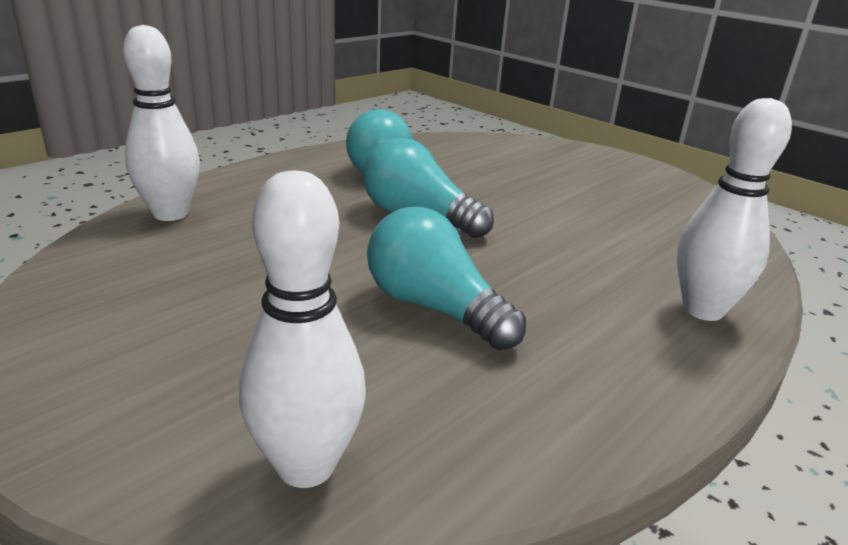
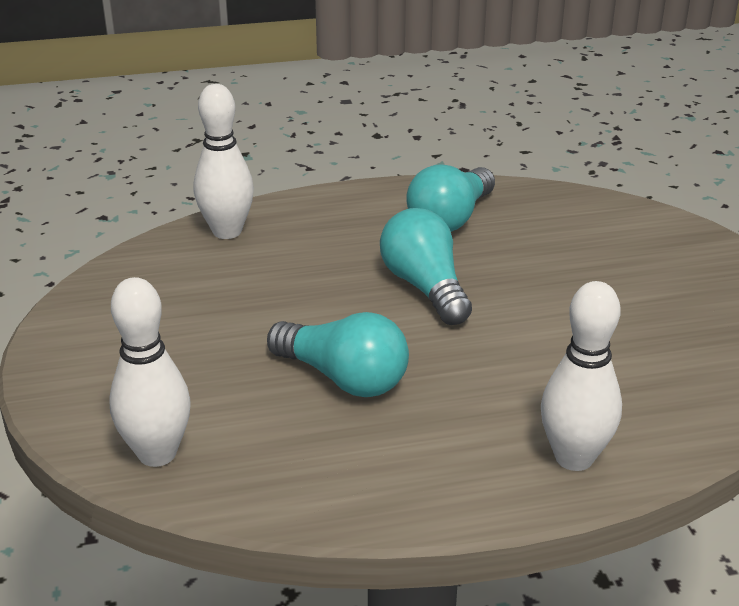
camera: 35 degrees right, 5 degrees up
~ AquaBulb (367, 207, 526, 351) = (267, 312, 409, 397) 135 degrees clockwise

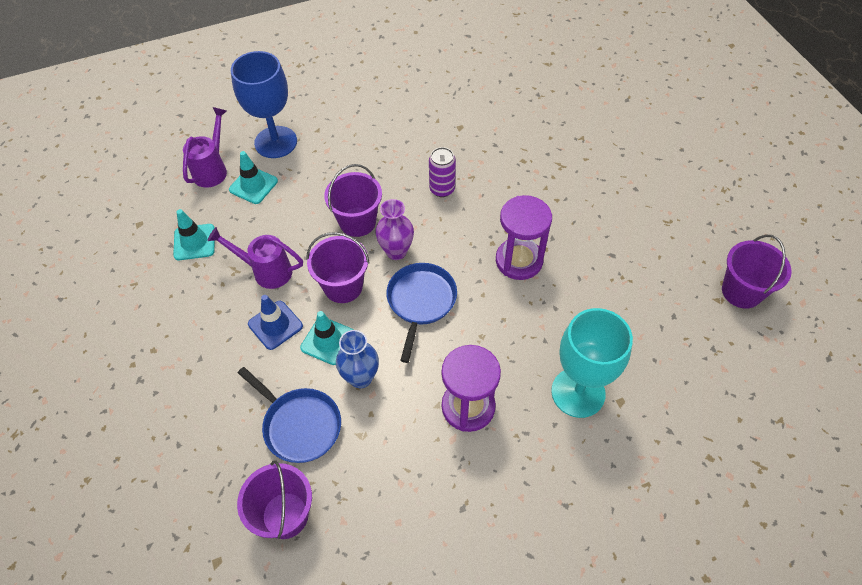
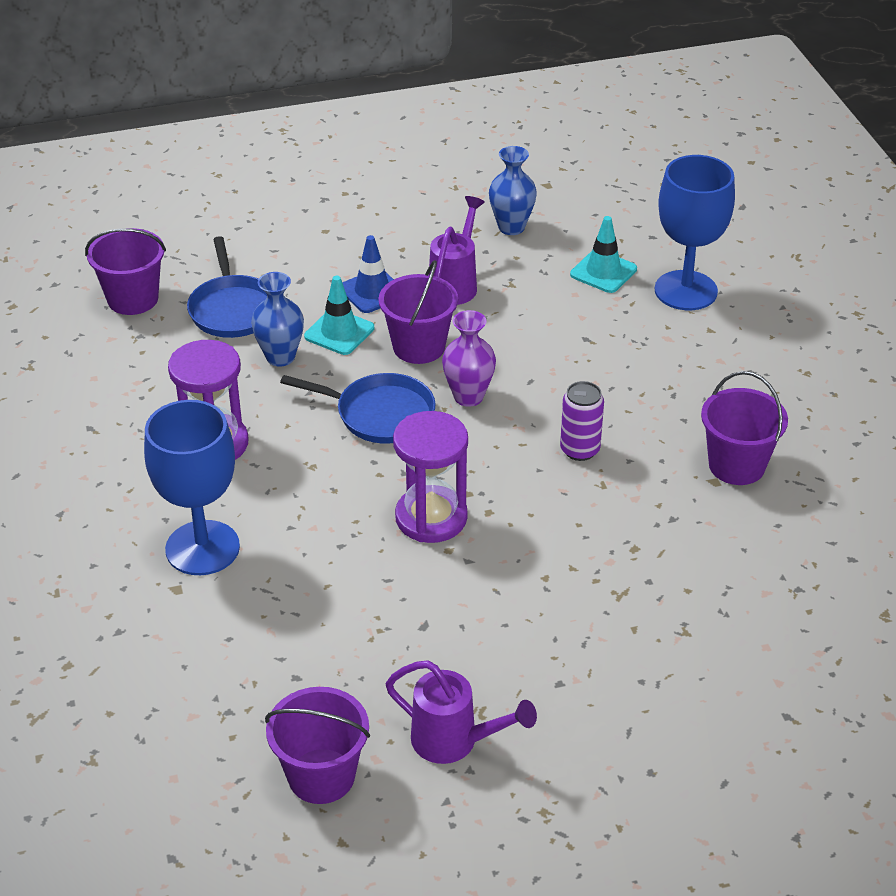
camera: 95 degrees right, 15 degrees down
~ RoyalPurpleWateringPot (183, 107, 227, 188) to (385, 660, 537, 764)
~ RoyalPurplePail (324, 164, 382, 237) to (701, 371, 788, 485)
~ AquaTrafficCone (173, 209, 215, 260) to CobaltFlowerVase (489, 146, 537, 235)
~ AquaWineGlass (551, 308, 633, 418) to CobaltWineGlass (144, 400, 240, 575)
~ CobaltFryingPan (238, 367, 341, 463) = (187, 236, 267, 338) 60 degrees counterclockwise

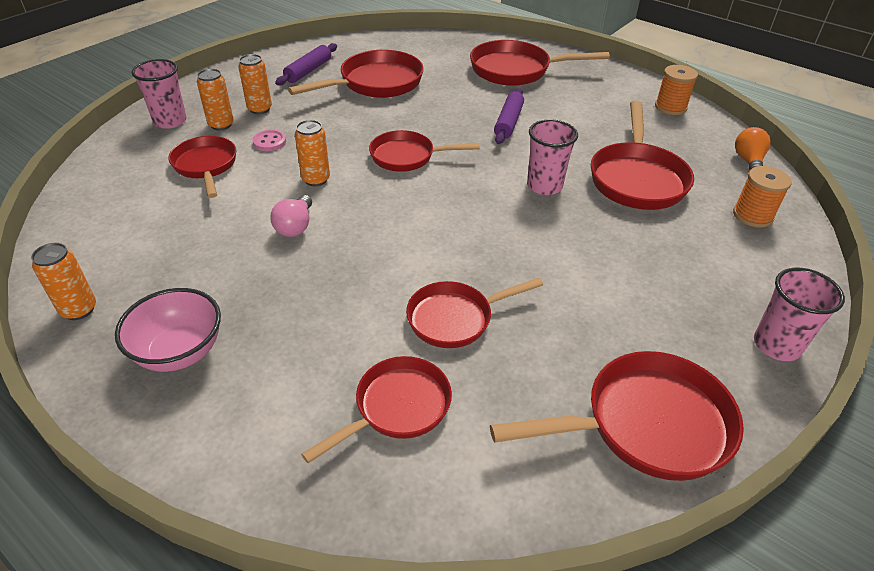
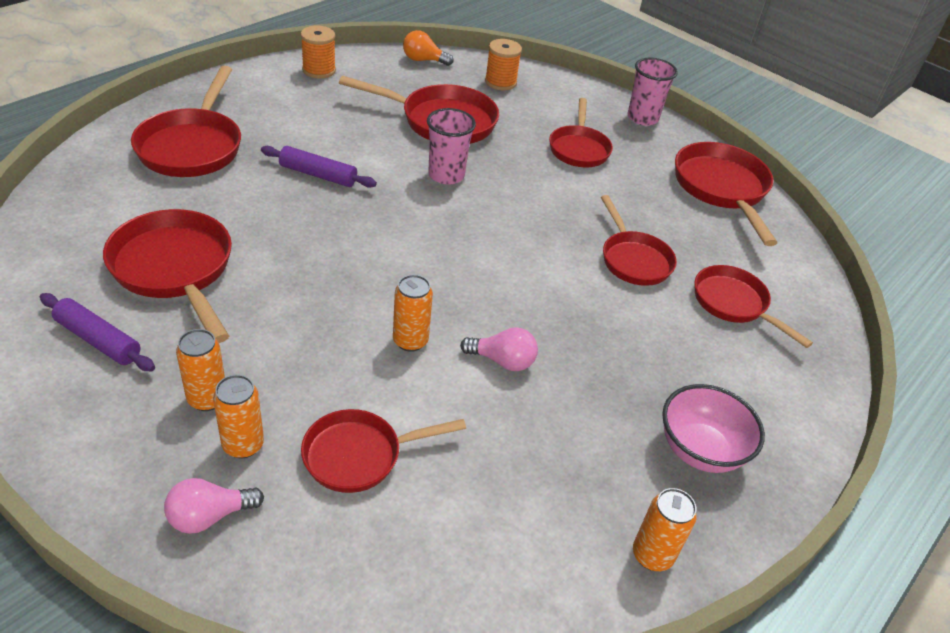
camera: 90 degrees left, 0 degrees up
~ RosePinkCup (131, 59, 186, 129) to RosePinkBulb (164, 478, 264, 534)
- RosePinkButton (252, 130, 286, 151)
~ ScarletFryingPan (369, 130, 480, 172) to (549, 98, 613, 167)

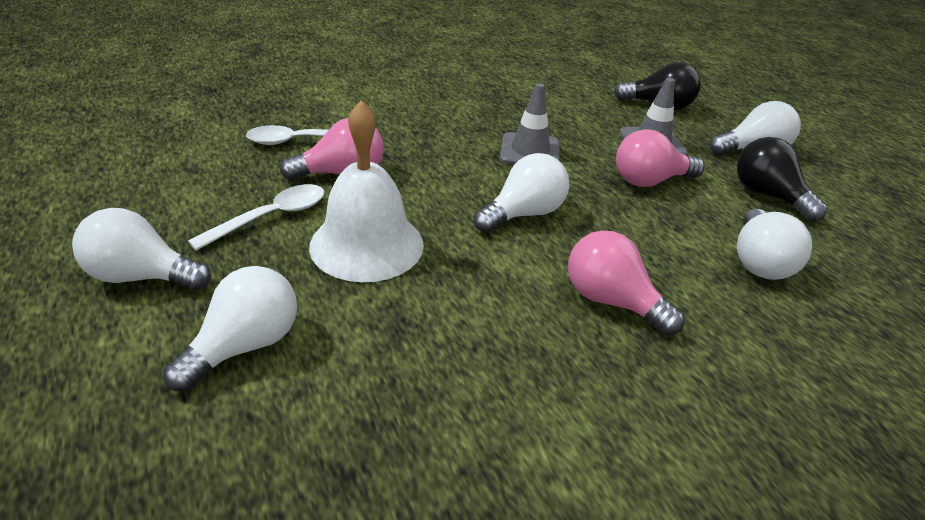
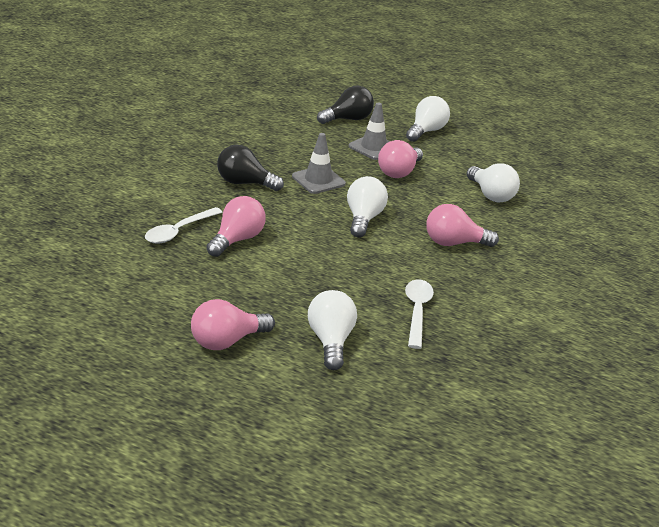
camera: 40 degrees left, 5 degrees down
- PureWhiteSchoolBell (309, 101, 424, 282)
~ BlackBulb (736, 137, 827, 222) to (217, 145, 284, 191)
~ PureWhiteTablespoon (188, 184, 324, 251) to (405, 280, 434, 349)
~ PureWhiteBulb (72, 208, 211, 291) to RosePinkBulb (191, 299, 275, 350)

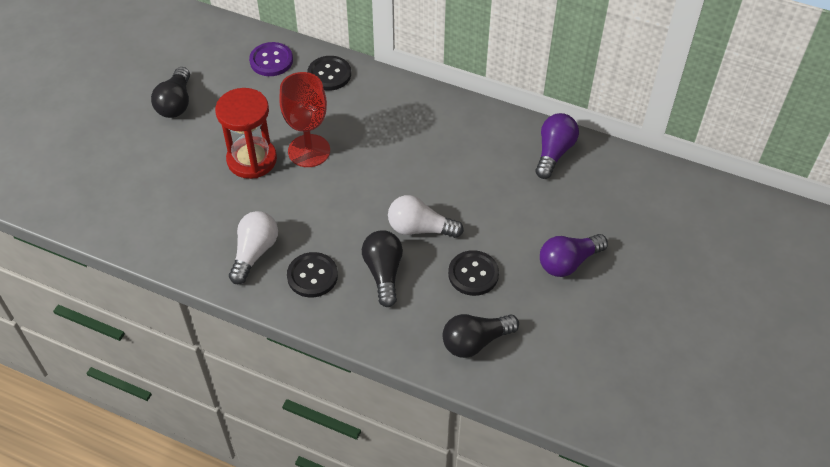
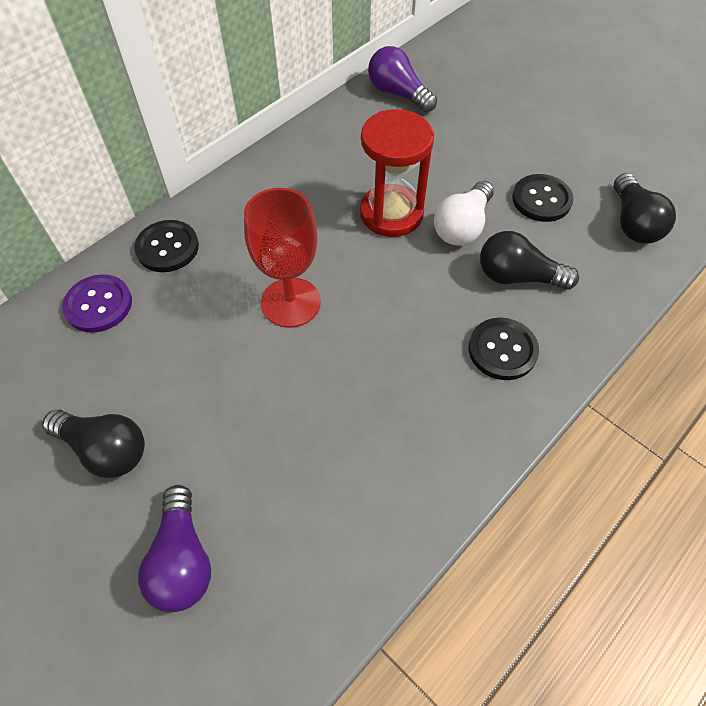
camera: 70 degrees left, 5 degrees up
~ ScarletSandTimer (215, 88, 277, 179) to (360, 109, 434, 237)
- PureWhiteBulb (229, 211, 278, 284)
~ RoyalPurpleBulb (540, 234, 608, 277) to (138, 485, 211, 612)

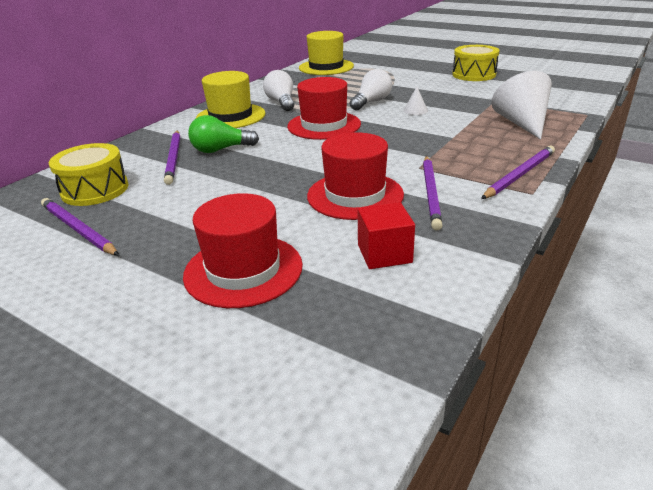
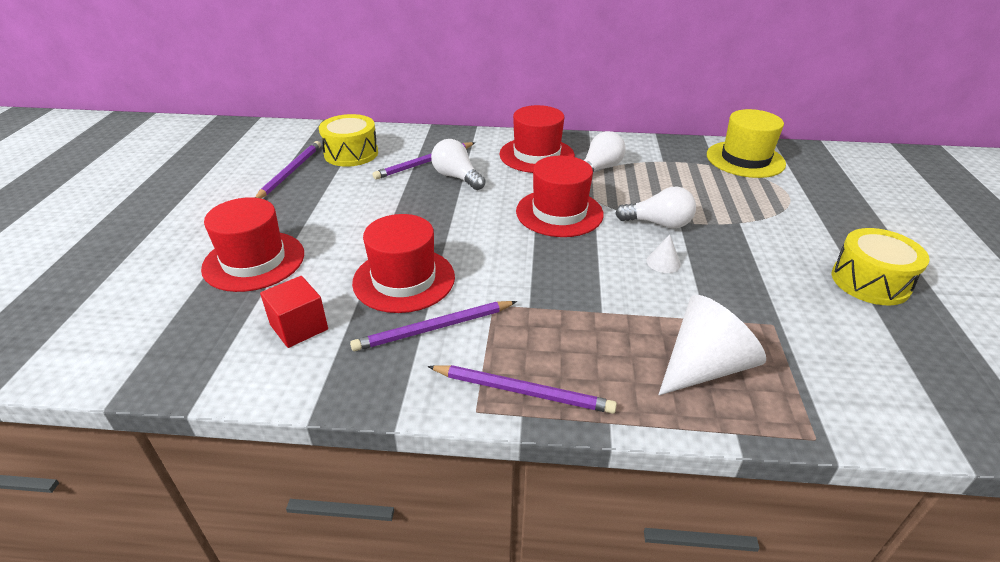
camera: 60 degrees right, 5 degrees up
~ GoldenTallHat (196, 71, 265, 128) to ScarletTallHat (499, 105, 575, 173)
~ LeafGreenBulb (188, 115, 259, 153) to PureWhiteBulb (431, 139, 486, 190)

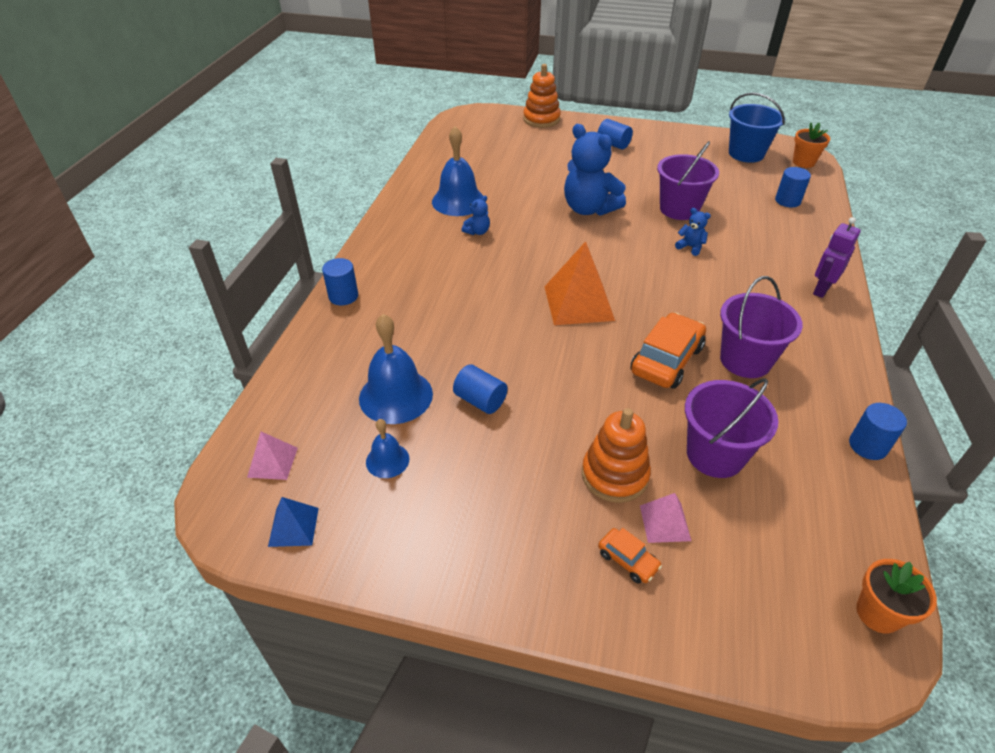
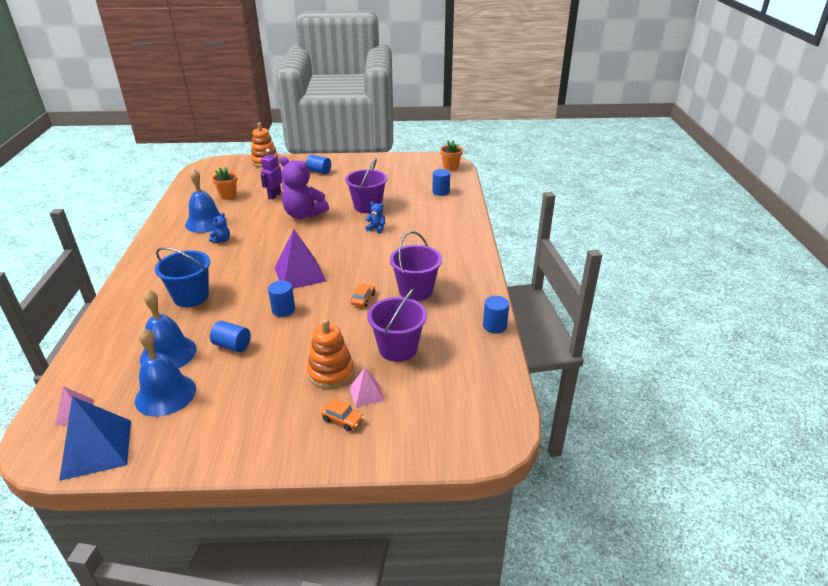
camera: 15 degrees left, 10 degrees down
~ CobaltPail (729, 93, 785, 163) to (155, 247, 210, 307)
~ CobaltTeddy (564, 124, 626, 216) to RoyalPurpleTeddy (279, 156, 329, 219)
~ RoyalPurpleRobotFigure (813, 217, 861, 298) to (261, 149, 283, 199)
~ OrangePyramidShape (544, 241, 615, 325) to RoyalPurplePyramidShape (275, 229, 326, 289)
~ CobaltSolidCylinder (322, 258, 358, 305) to (268, 281, 295, 317)
~ OrangeCar (630, 313, 706, 389) = (351, 283, 375, 307) x0.50
~ CobaltSchoolBell (366, 419, 409, 478) = (135, 328, 196, 417) x1.85
~ CobaltPyramidShape (268, 497, 319, 547) = (59, 396, 131, 481) x1.90
~ OrangeFlowerPot (856, 559, 937, 634) to (212, 167, 237, 200)

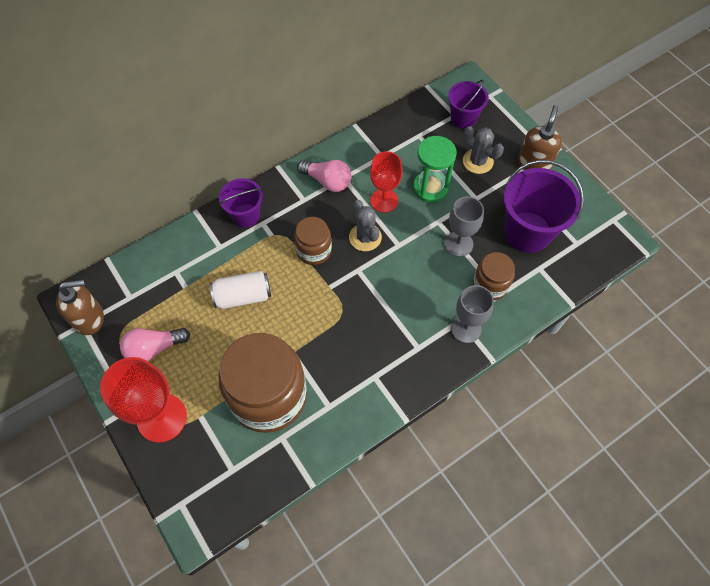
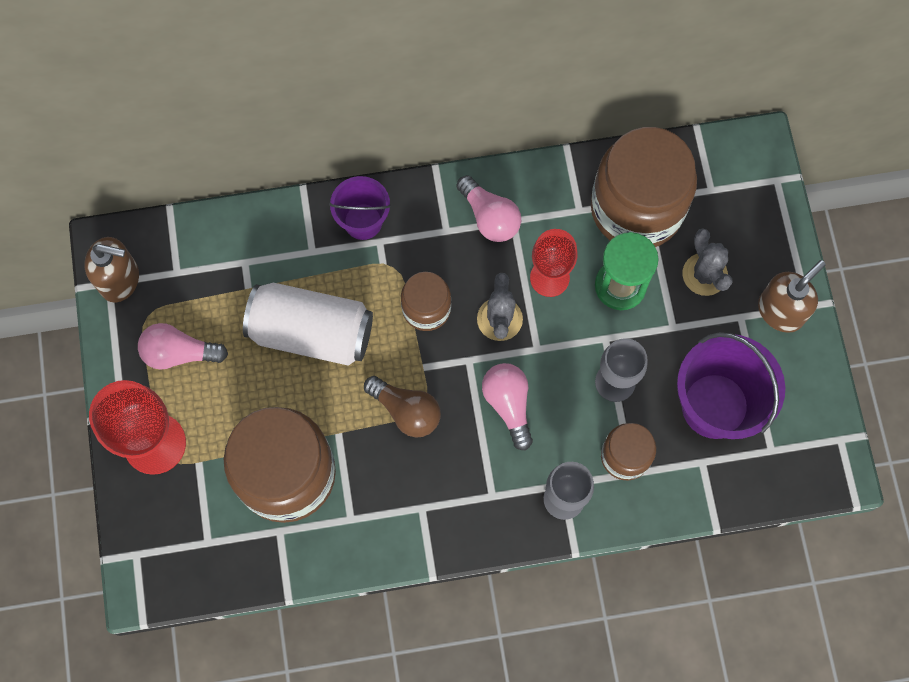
camera: 25 degrees right, 10 degrees up
- RoyalPurplePail (448, 80, 489, 129)
~ PureWhiteTin (210, 271, 271, 309) = (243, 283, 373, 366) x1.57
+ RussetJamJar (591, 127, 697, 247)
+ RosePinkBulb (482, 363, 533, 451)
+ RussetBulb (364, 376, 441, 437)

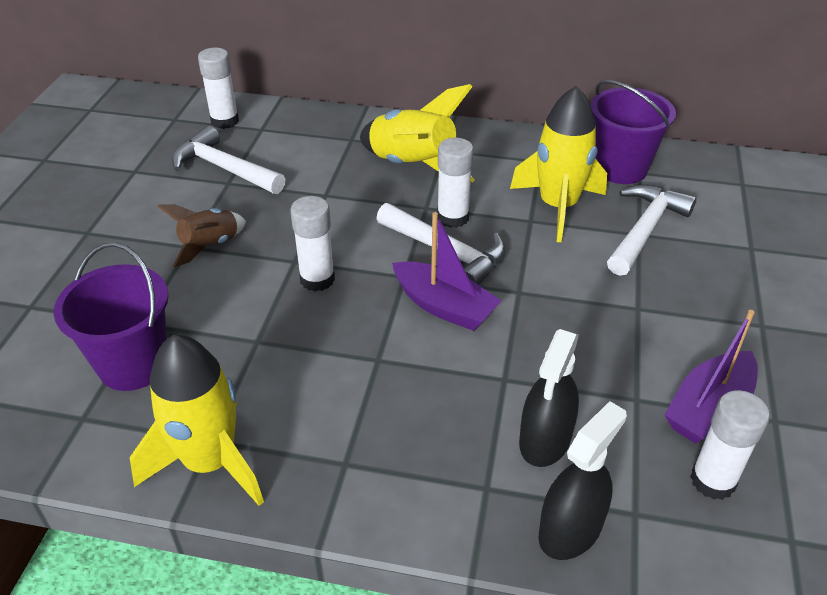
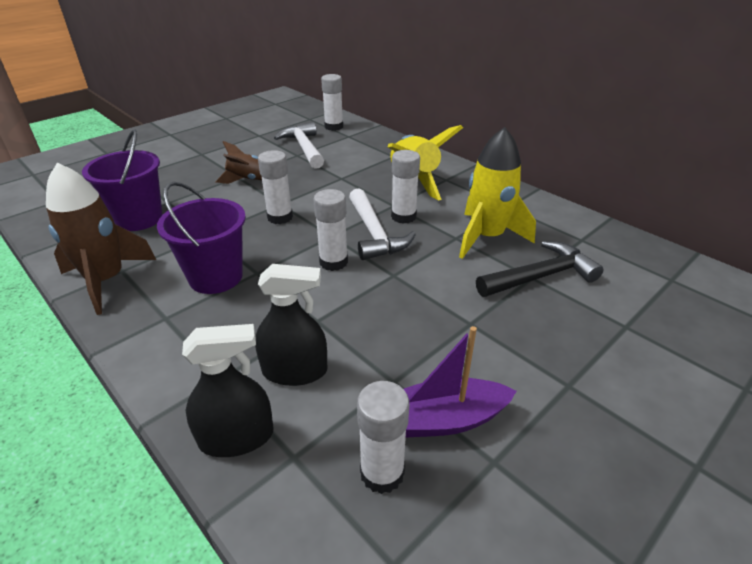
camera: 35 degrees right, 5 degrees down
~ RoyalPurplePail (591, 80, 676, 184) to (157, 182, 246, 294)
~ PureWhiteCarpenter'sHammer (607, 185, 697, 276) to BlackCarpenter'sHammer (476, 241, 604, 297)
~ RoyalPurpleBoat (392, 212, 501, 331) to PureWhiteStickOfGlue (313, 189, 348, 271)
~ BlackSprayCleaner (519, 329, 579, 467) = (255, 264, 328, 386) 150 degrees counterclockwise
~ GoldenToyRocket (130, 335, 264, 506) to RussetToyRocket (46, 163, 156, 315)

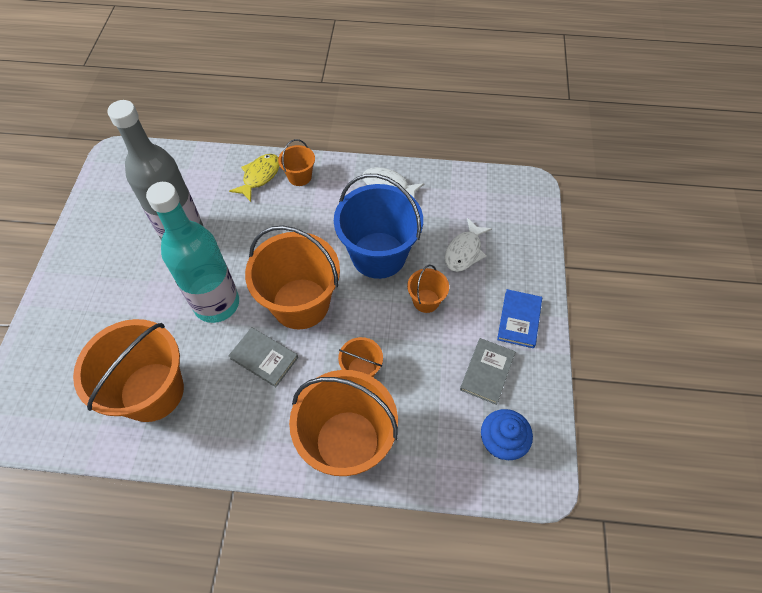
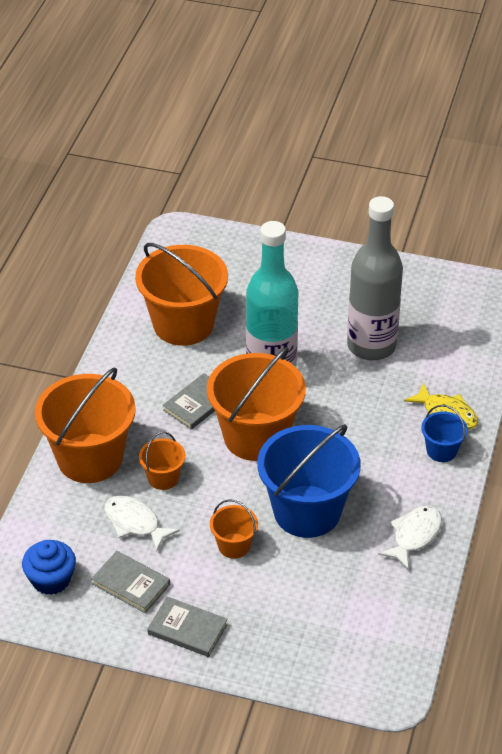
camera: 100 degrees right, 15 degrees down
~ OrangePail (278, 139, 315, 186) to CobaltPail (421, 405, 468, 462)
~ PureWhiteFishFigure (445, 218, 492, 272) to (104, 496, 180, 551)
~ CobaltHardback (497, 289, 542, 348) to GrayHardback (147, 596, 228, 657)

